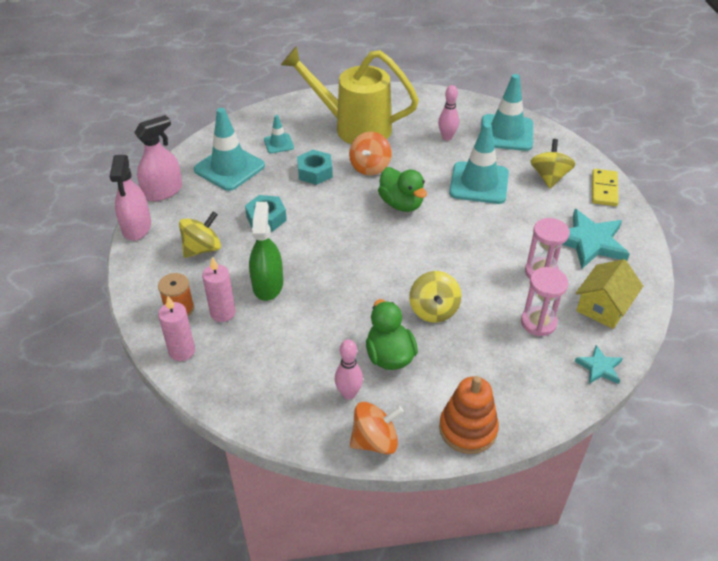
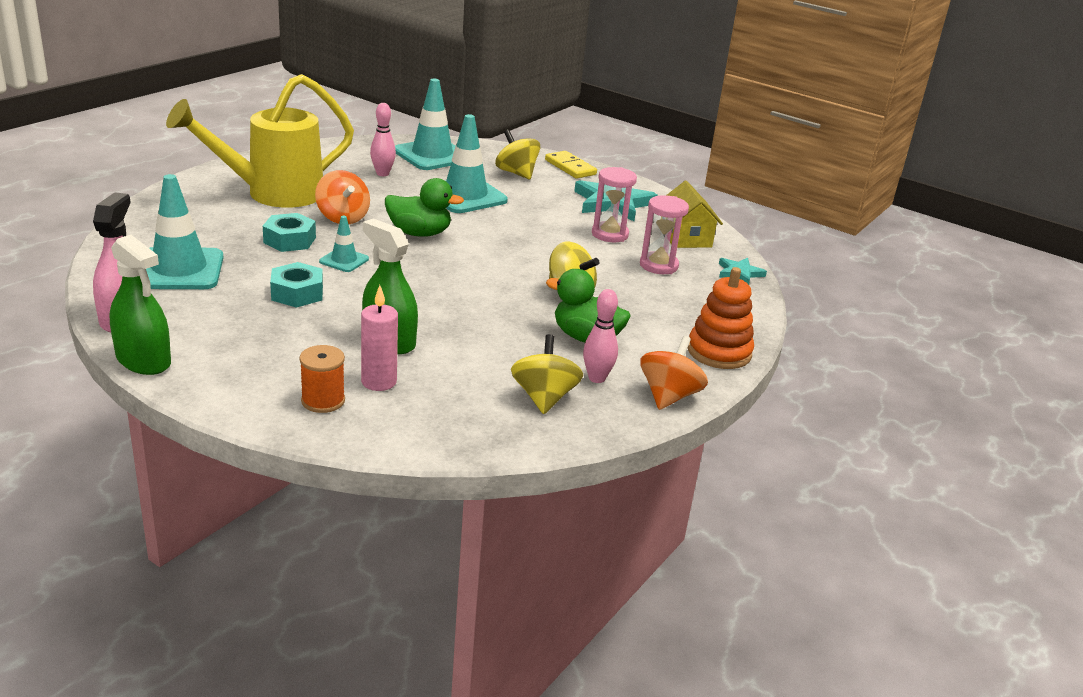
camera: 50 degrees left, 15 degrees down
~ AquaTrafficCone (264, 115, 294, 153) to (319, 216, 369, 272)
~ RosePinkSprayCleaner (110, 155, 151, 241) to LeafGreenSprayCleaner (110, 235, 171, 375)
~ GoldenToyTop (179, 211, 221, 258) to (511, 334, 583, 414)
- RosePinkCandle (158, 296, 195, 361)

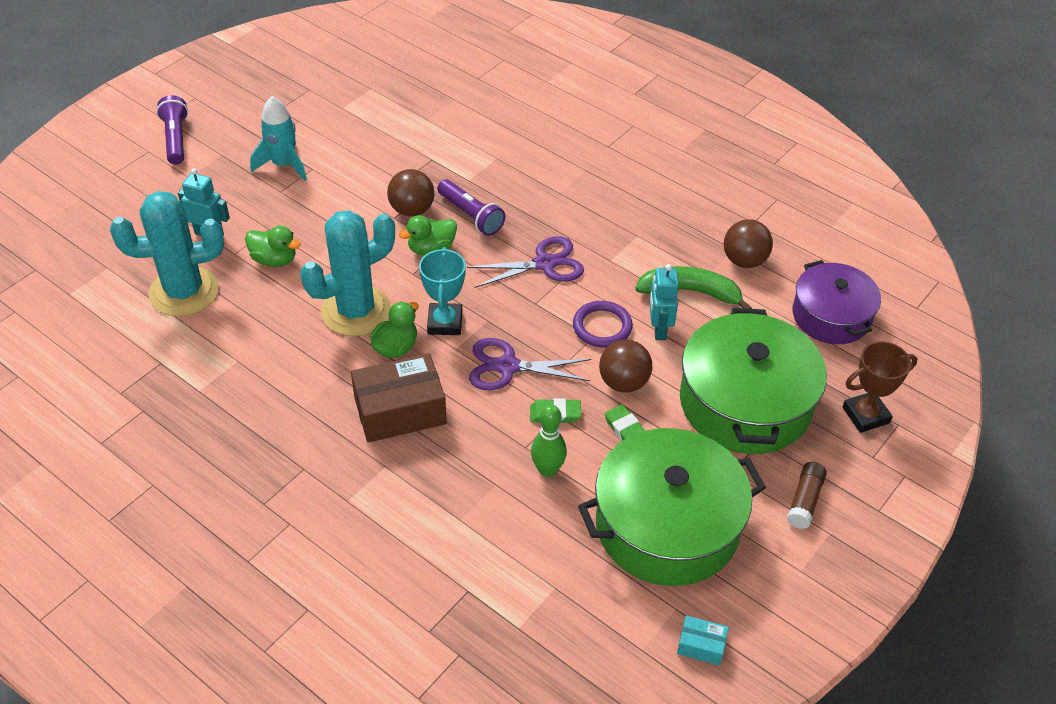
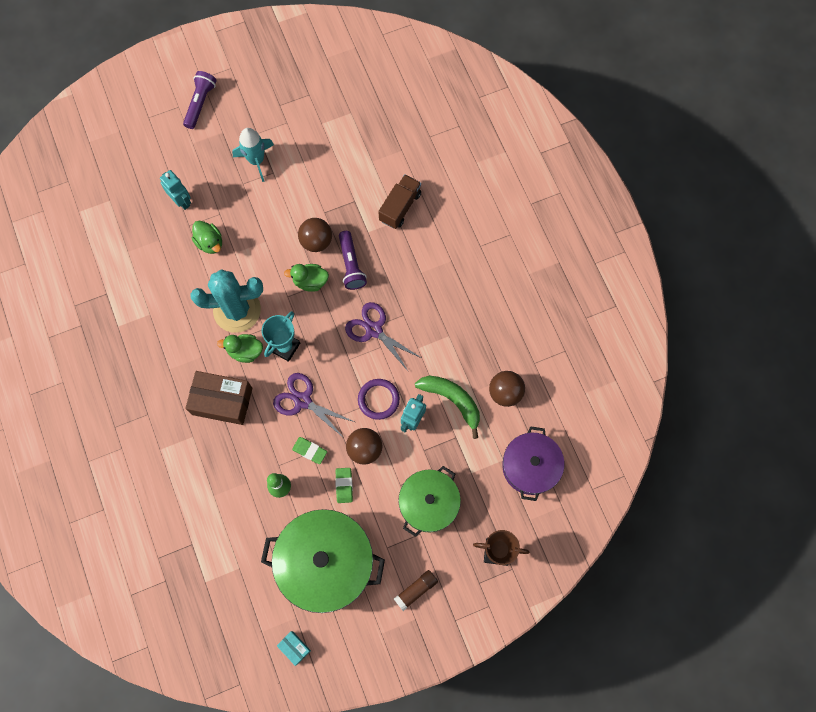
camera: 30 degrees right, 25 degrees up
- AquaSaguaroCactus (110, 191, 224, 317)
~ RoyalPurpleShears (467, 236, 584, 288) = (345, 302, 421, 372) 150 degrees counterclockwise
~ LeafGreenDuck (370, 302, 419, 358) = (217, 334, 263, 363) 150 degrees counterclockwise
~ LeafGreenStockpot (680, 308, 827, 454) = (398, 466, 461, 537) x0.63
+ RussetToyTruck (378, 174, 421, 229)

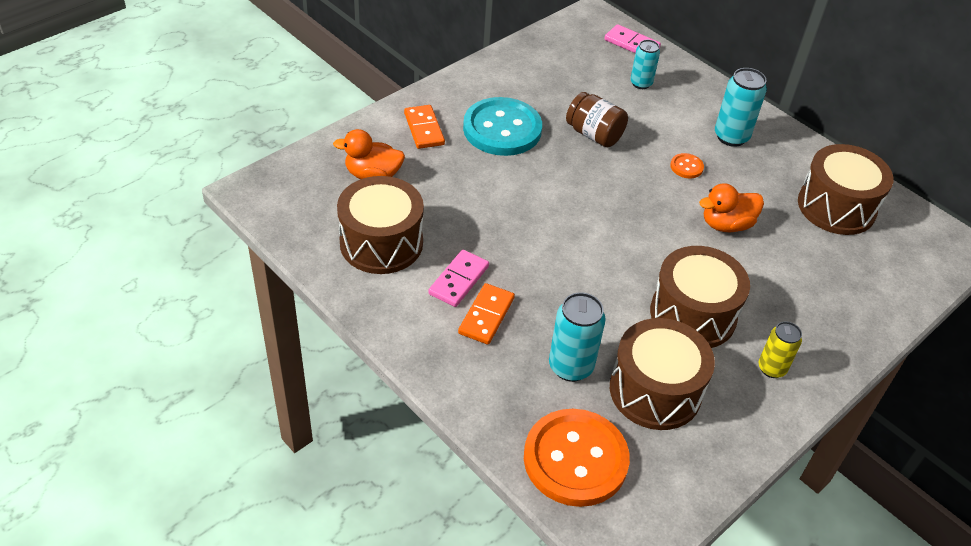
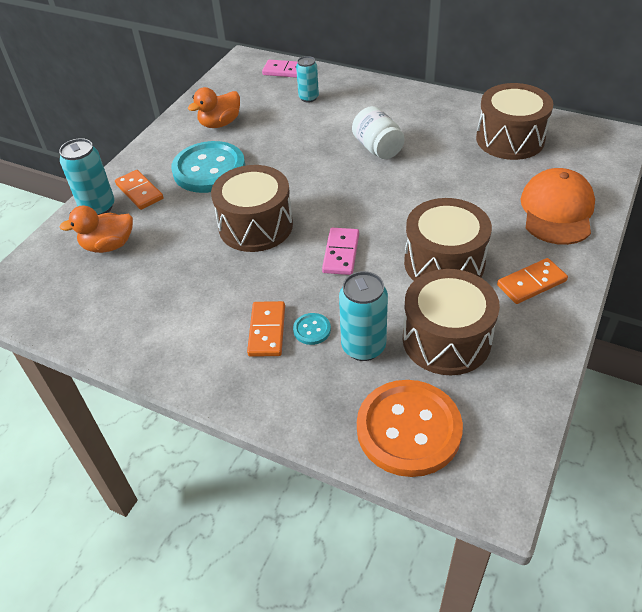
camera: 15 degrees left, 0 degrees up
~ AquaTin (715, 68, 767, 147) to (59, 138, 114, 215)
- RussetJamJar (566, 92, 628, 147)
~ OrangeButton (670, 153, 704, 178) to PureWhiteJamJar (352, 106, 405, 159)
~ RussetToyDrum (337, 176, 424, 274) to (211, 165, 293, 252)
~ OrangeDuck (699, 183, 764, 232) to (188, 87, 240, 128)
~ RosePinkDominoPiece (428, 250, 489, 307) to (322, 228, 359, 275)
~ GoldenTin (759, 322, 802, 378) to OrangeDominoPiece (497, 258, 568, 304)
+ OrangeCap (520, 168, 595, 245)
+ AquaButton (293, 313, 331, 345)

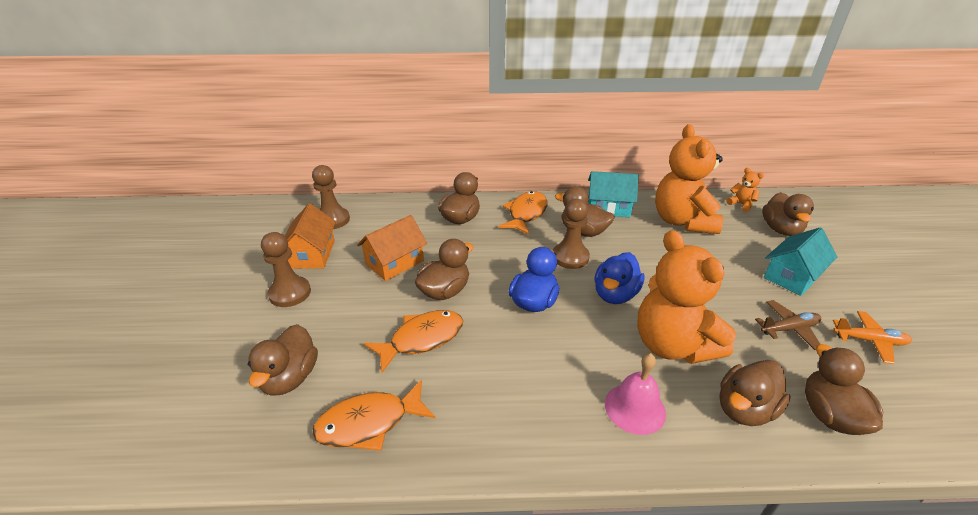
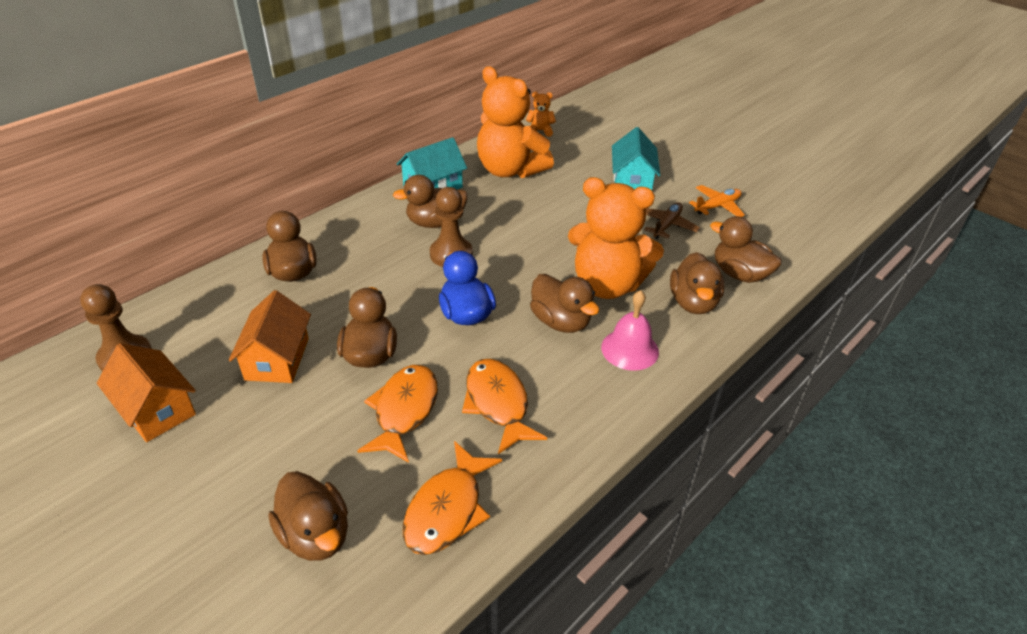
camera: 45 degrees left, 5 degrees up
~ OrangeFishFigure (498, 191, 547, 235) to (462, 359, 547, 454)
~ RussetDuck (762, 192, 814, 236) to (530, 274, 599, 333)
- RussetPawn (261, 232, 311, 307)
- CobaltDuck (594, 252, 645, 304)

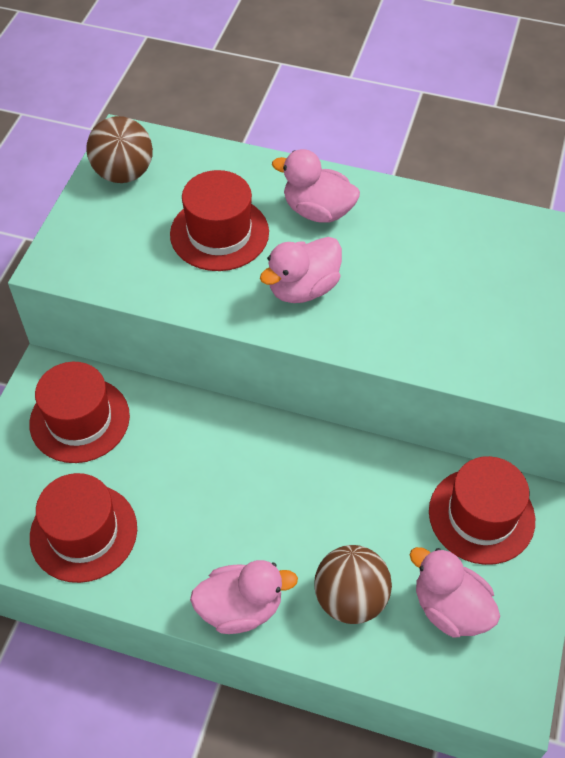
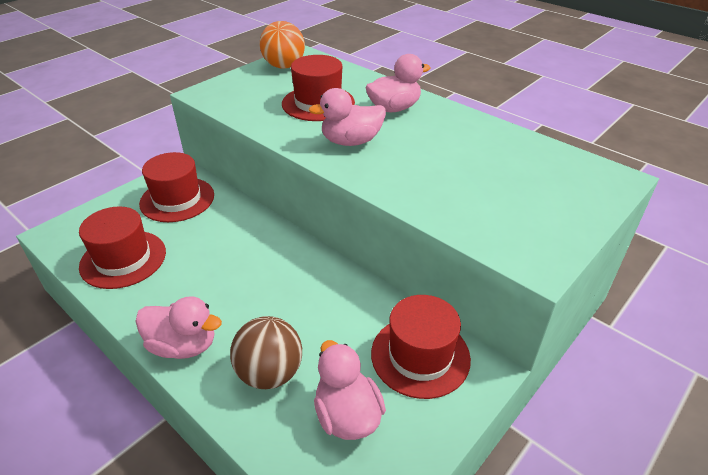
camera: 25 degrees right, 15 degrees down
~ RussetPlayBall (86, 116, 153, 183) to OrangePlayBall (260, 21, 305, 69)
~ RosePinkDuck (272, 149, 360, 223) = (365, 54, 430, 112) 105 degrees clockwise

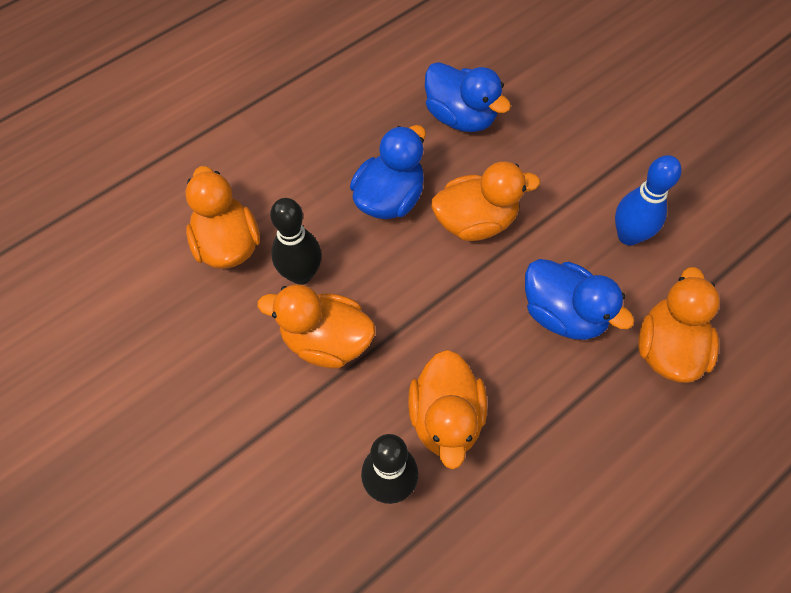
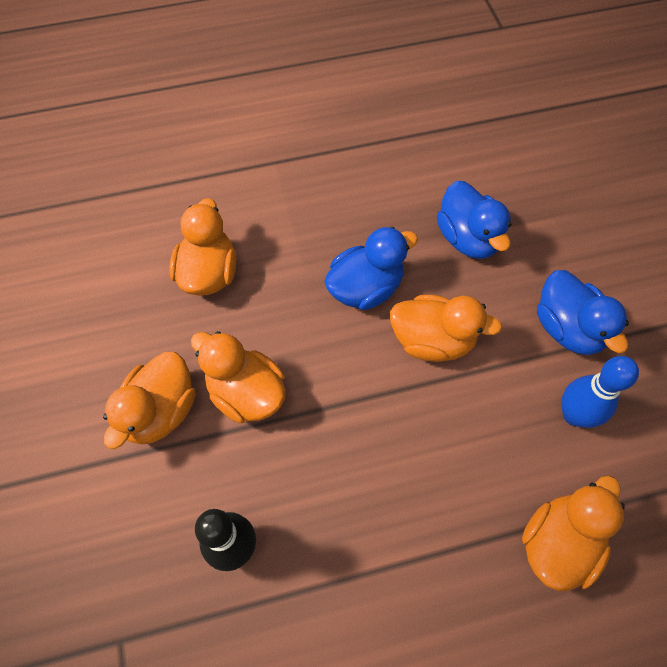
camera: 25 degrees right, 0 degrees up
- BlackBowlingPin (270, 198, 321, 285)
~ CobaltDuck (525, 259, 634, 340) to (537, 270, 629, 355)
~ OrangeDuck (408, 350, 487, 469) to (103, 352, 196, 449)

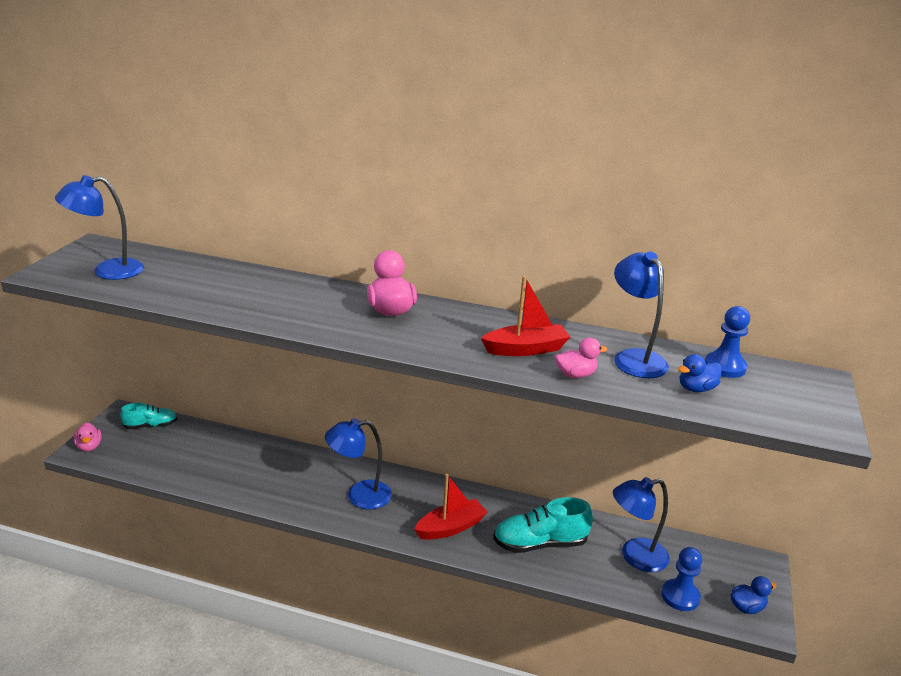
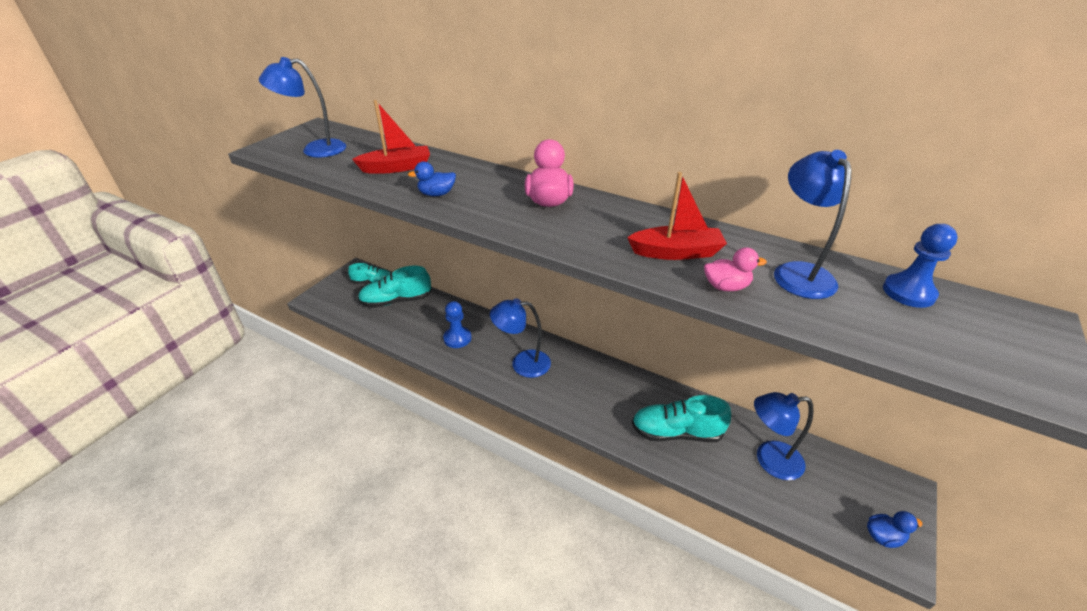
camera: 15 degrees right, 10 degrees up
~ CobaltDuck (678, 354, 722, 392) to (408, 161, 456, 196)
- RosePinkDuck (73, 423, 102, 452)
~ ScarletBoat (414, 474, 487, 540) to (352, 100, 430, 174)
~ CobaltPawn (661, 547, 702, 611) to (443, 301, 471, 348)
+ AquaLaceUpShoe (358, 266, 432, 308)

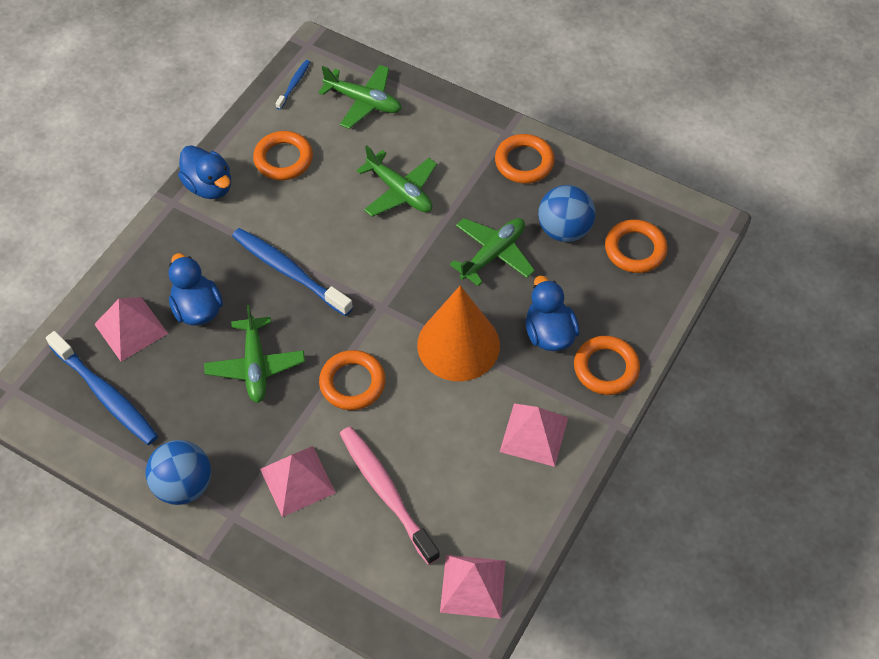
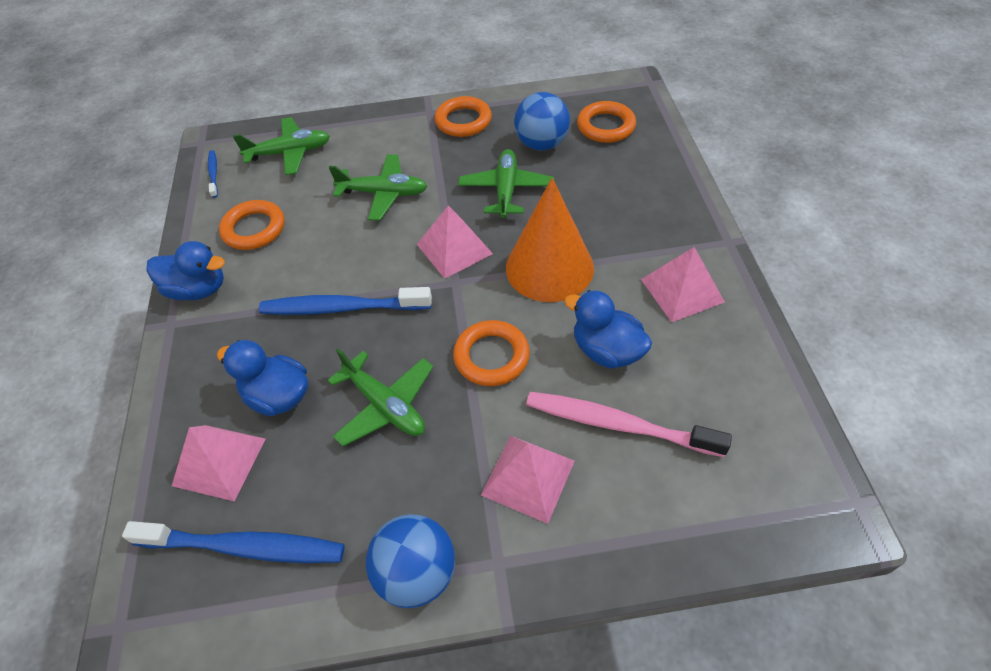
camera: 35 degrees left, 5 degrees down
~ CobaltDuck (525, 276, 579, 351) to (564, 290, 652, 369)
- OrangeRing (574, 336, 640, 395)
~ RosePinkPyramidShape (440, 555, 505, 619) to (417, 205, 493, 279)

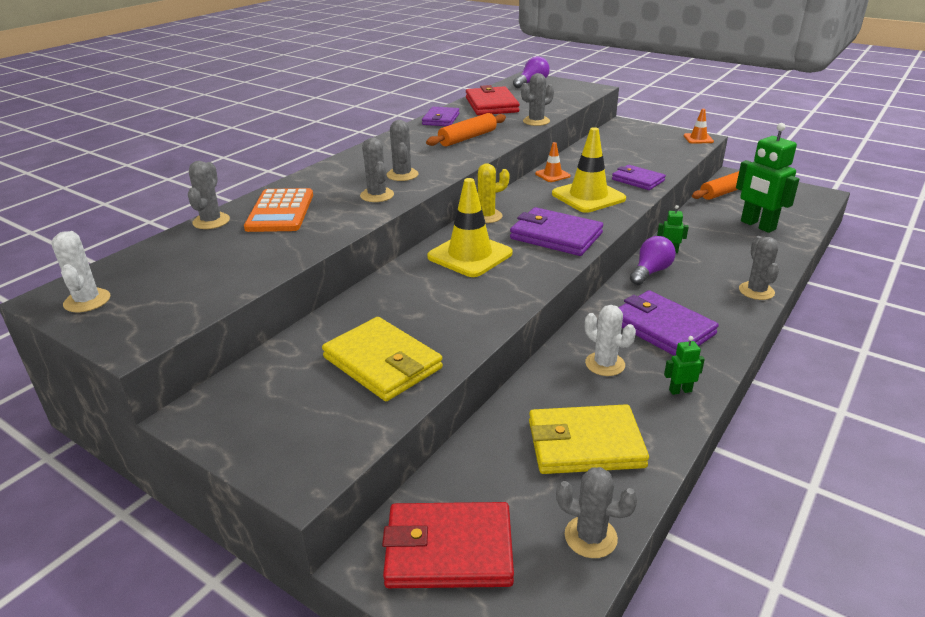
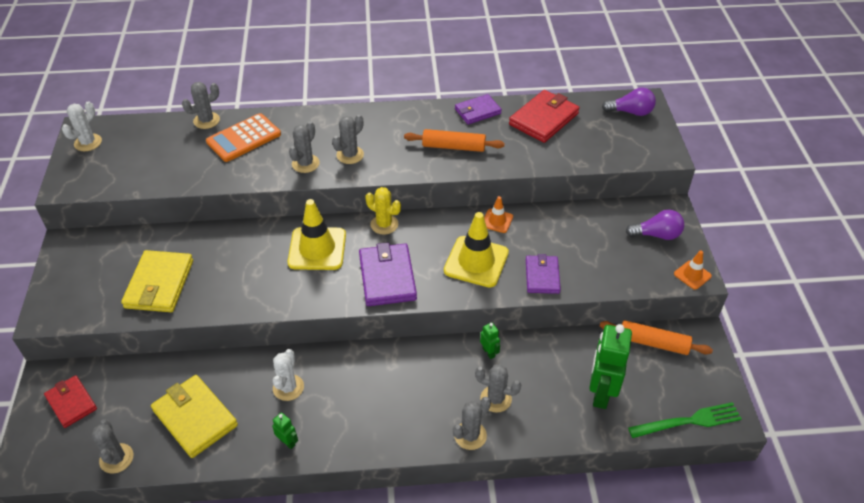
camera: 50 degrees right, 15 degrees up
~ GraySaguaroCactus (521, 73, 554, 126) to (475, 364, 521, 413)
~ RoyalPurpleBulb (630, 236, 676, 285) to (626, 210, 684, 240)
- RoyalPurpleCardWallet (618, 291, 719, 356)
~ ScarletCardWallet (382, 502, 514, 588) = (44, 375, 97, 428) x0.64
+ LeafGreenDinnerFork (628, 402, 742, 438)

